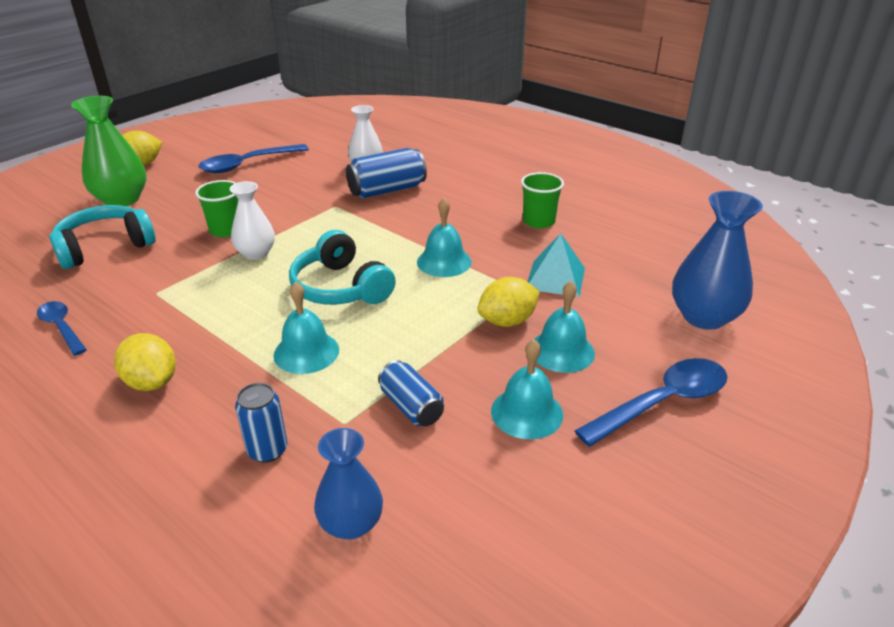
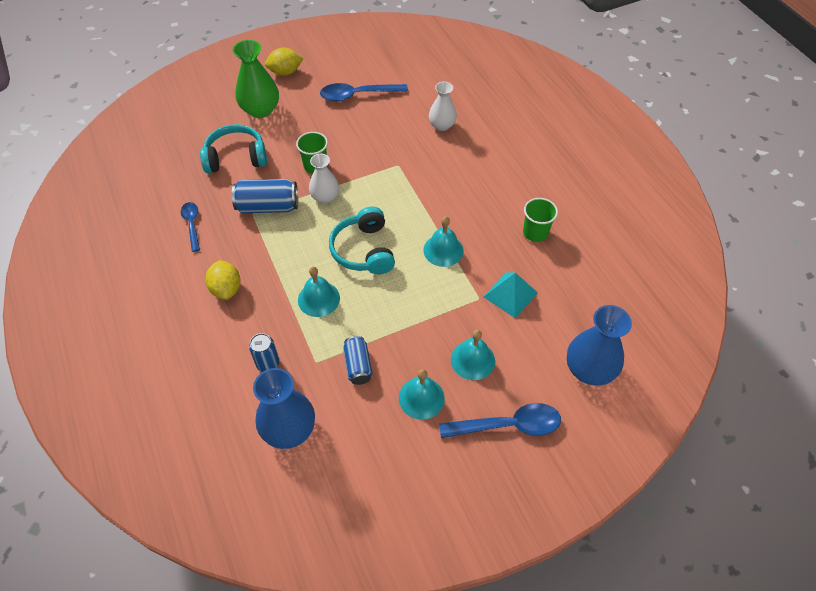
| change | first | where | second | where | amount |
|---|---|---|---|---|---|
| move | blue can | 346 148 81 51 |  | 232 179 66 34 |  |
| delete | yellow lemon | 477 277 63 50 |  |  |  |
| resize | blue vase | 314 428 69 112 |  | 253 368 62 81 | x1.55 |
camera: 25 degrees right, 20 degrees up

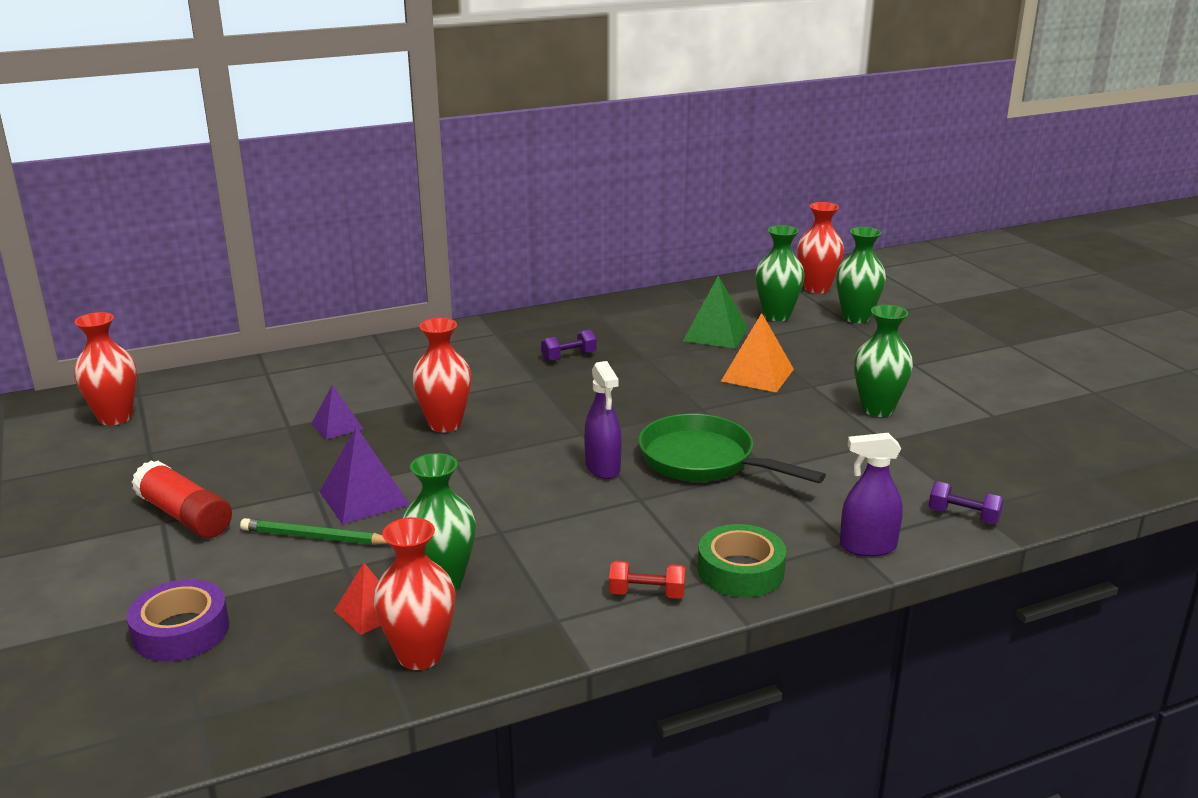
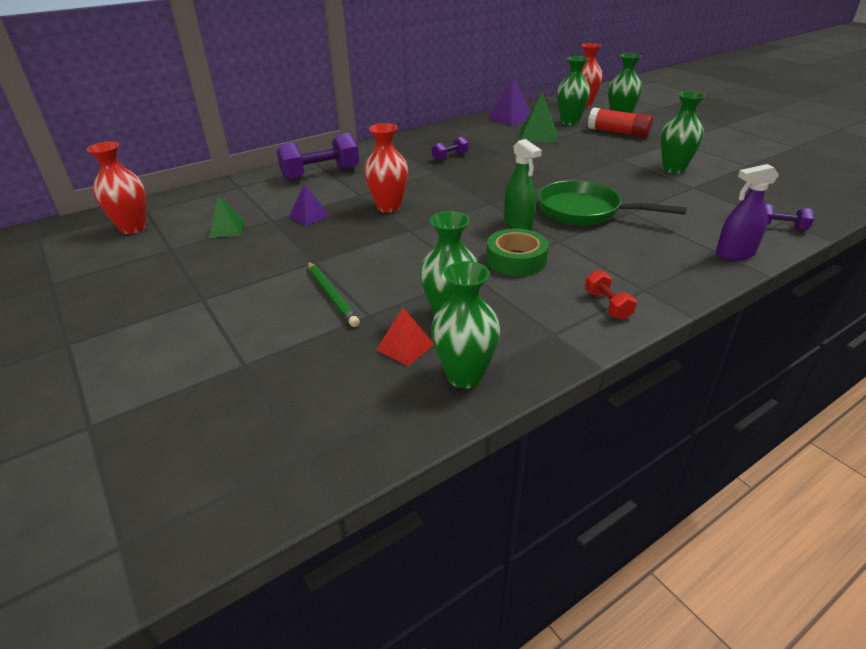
| change | first | where | second | where | amount |
|---|---|---|---|---|---|
| delete | orange pyramid | 721 313 73 80 |  |  |  |
| recolor | purple spray bottle | 584 361 38 118 | green spray bottle | 504 139 38 91 |  |
| move | purple pyramid | 320 426 90 99 |  | 487 77 44 49 |  |
| move | red glue stick | 132 460 100 78 |  | 588 107 65 30 |  |
| recolor | red vase | 373 517 83 153 | green vase | 431 261 70 128 |  |
| rotate | green pencil | 240 518 147 27 |  | 308 262 52 65 | 120 degrees counterclockwise |
| move | green tape | 698 524 88 73 |  | 486 229 63 47 |  |
| rotate | red dumbbell | 609 561 77 38 |  | 585 270 52 50 | 75 degrees clockwise |
| delete | purple tape | 127 579 102 82 |  |  |  |
| insert |  |  | purple dumbbell | 277 133 82 48 |  |
| insert |  |  | green pyramid | 209 196 36 42 |  |
camera: 10 degrees left, 10 degrees up

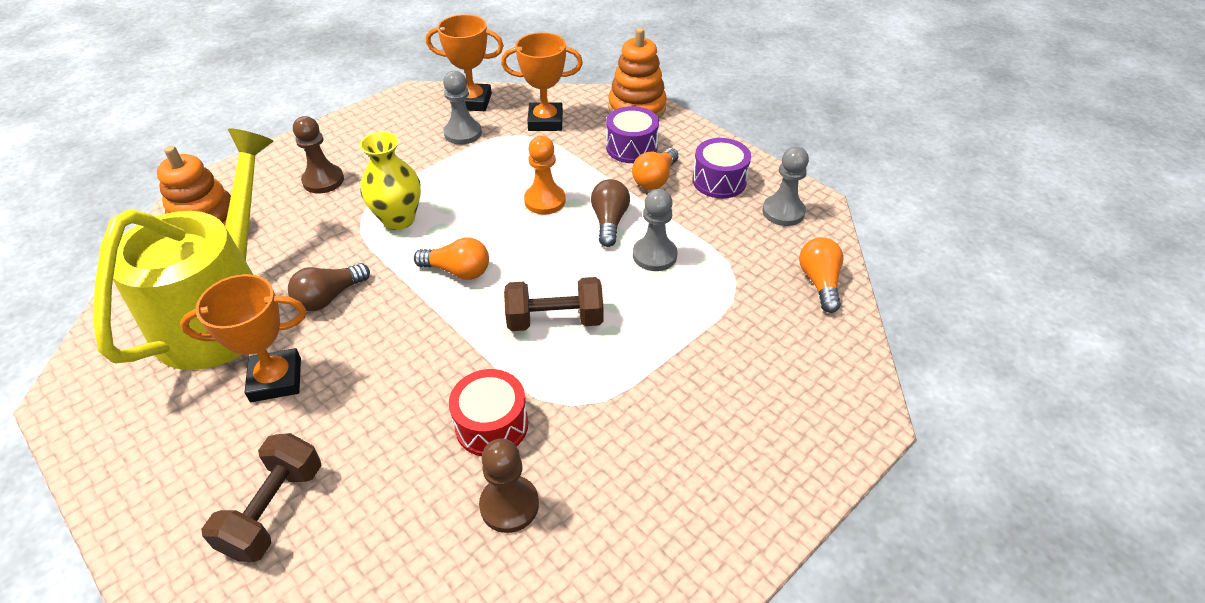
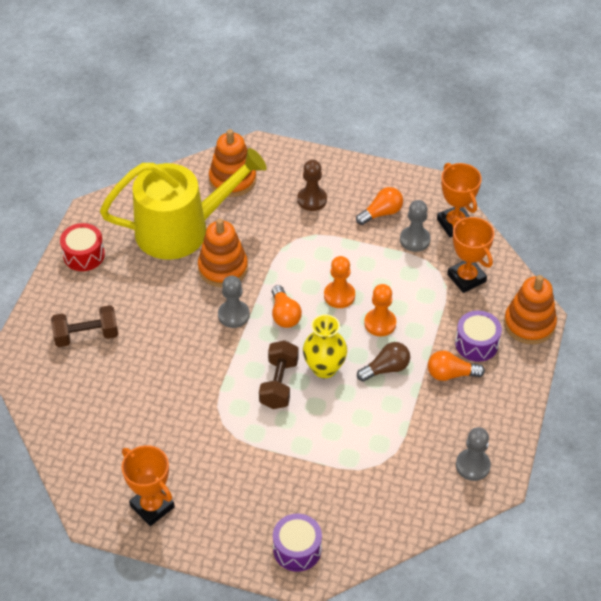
| change | first | where | second | where | amount |
|---|---|---|---|---|---|
| move | yellow vase | 359 132 62 98 |  | 303 314 44 64 |  |
| move | purple drum | 693 138 58 60 |  | 273 514 49 58 |  |
| move | grey pawn | 633 189 44 82 |  | 218 276 32 52 |  |
| move | orange light bulb | 799 237 44 76 |  | 356 187 47 38 |  |
| replace | brown light bulb | 288 263 82 48 | orange stacking toy | 198 218 50 69 |  |
| move | orange trophy | 180 274 126 128 |  | 122 445 53 81 |  |
| rotate | brown dumbbell | 504 277 99 54 |  | 259 340 40 69 | 45 degrees clockwise |
| move | red drum | 449 369 79 87 |  | 60 223 45 48 |  |
| delete | brown pawn | 479 439 60 94 |  |  |  |
| insert |  |  | orange pawn | 324 256 31 52 |  |
camera: 60 degrees right, 5 degrees up

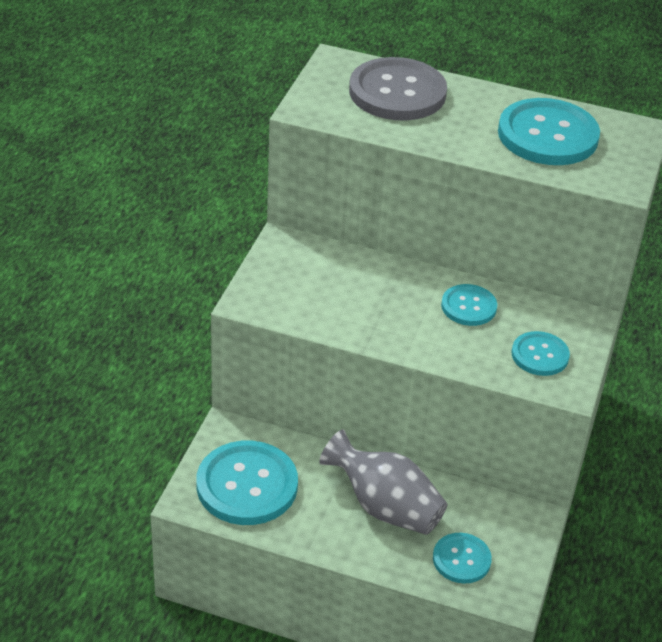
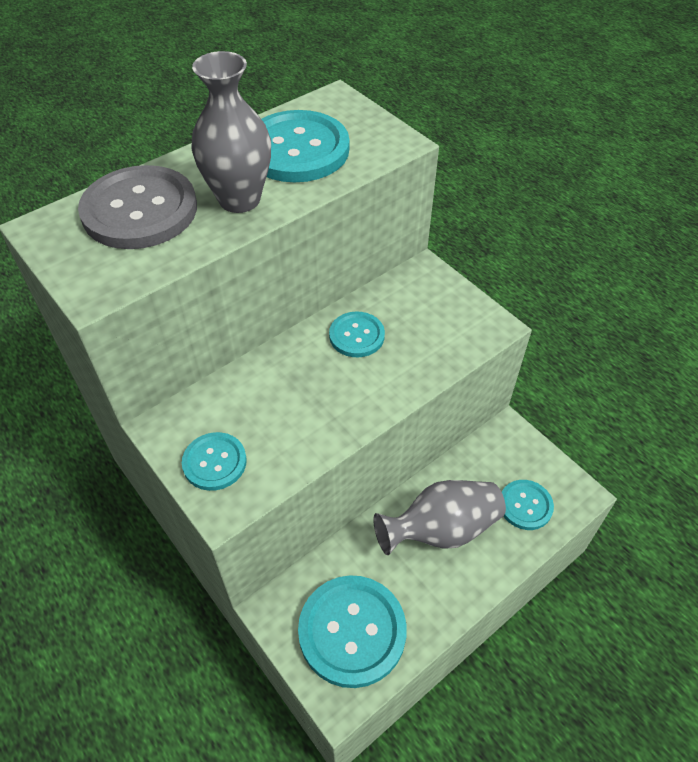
| change | first | where | second | where | amount |
|---|---|---|---|---|---|
| move | turquoise button | 512 331 58 45 |  | 182 432 65 59 |  |
| insert |  |  | grey vase | 191 51 80 162 |  |
camera: 55 degrees left, 10 degrees up

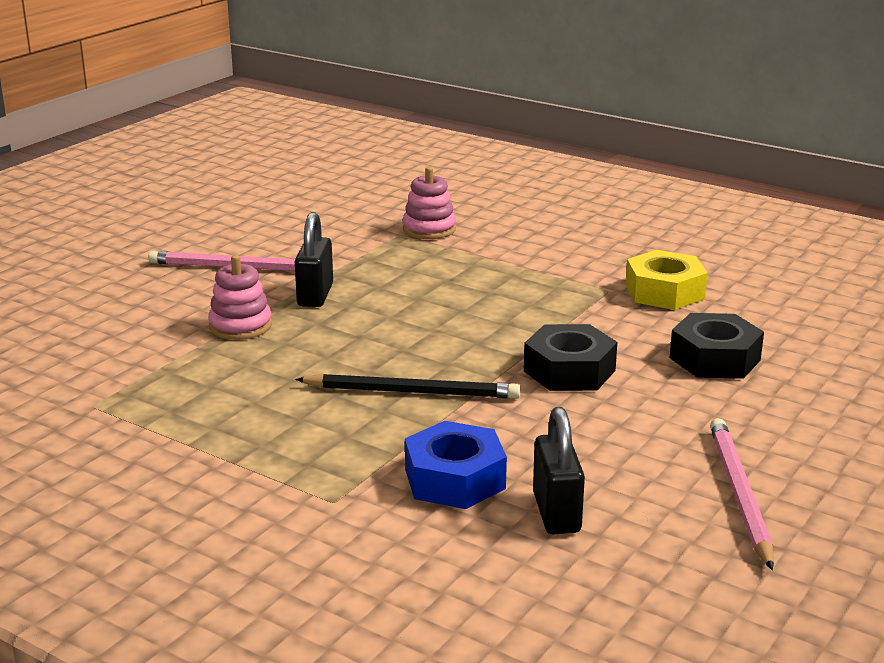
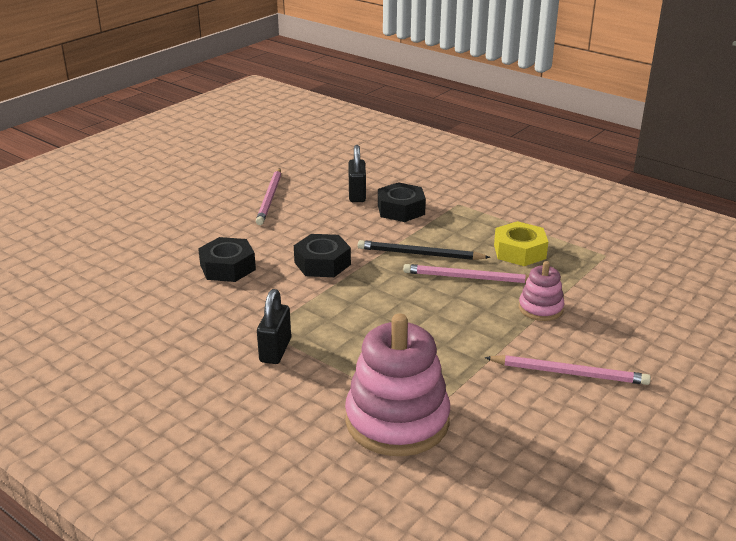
| change | first | where | second | where | amount |
|---|---|---|---|---|---|
| resize | pink stacking toy | 403 167 53 72 |  | 345 313 105 143 | x1.97 |
| move | black padlock | 295 212 38 95 |  | 257 289 34 75 |  |
| move | yellow nut | 625 250 83 60 |  | 494 221 54 45 |  |
| recolor | blue nut | 405 421 102 88 | black nut | 378 182 48 40 |  |
| insert |  |  | pink pencil | 403 264 126 19 |  |
camera: 175 degrees left, 5 degrees up

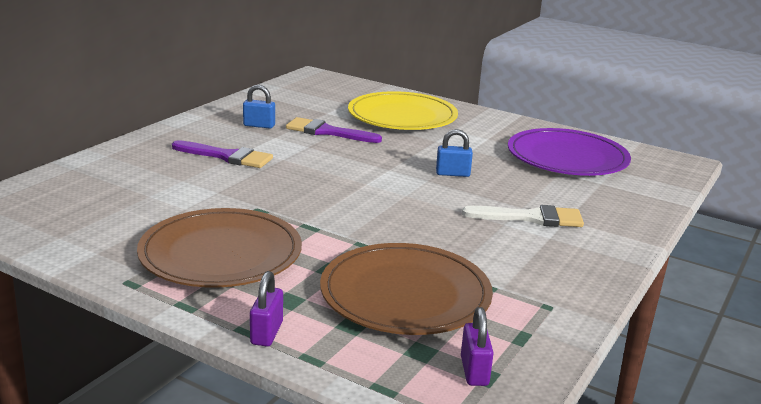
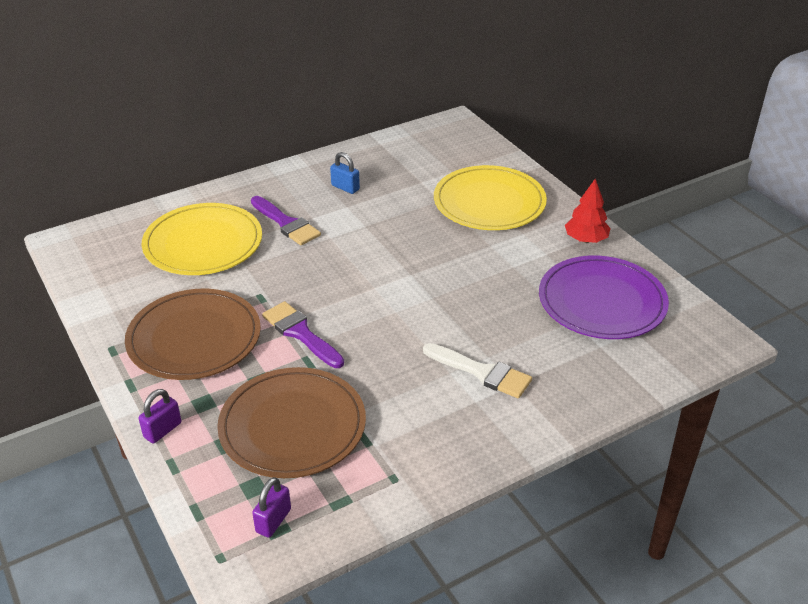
| change | first | where | second | where | amount |
|---|---|---|---|---|---|
| move | purple brush | 286 117 96 26 |  | 262 301 82 67 |  |
| delete | blue padlock | 436 129 37 48 |  |  |  |
| insert |  |  | red tree | 565 179 46 64 |  |
| insert |  |  | yellow plate | 142 203 120 72 |  |
camera: 30 degrees right, 15 degrees up

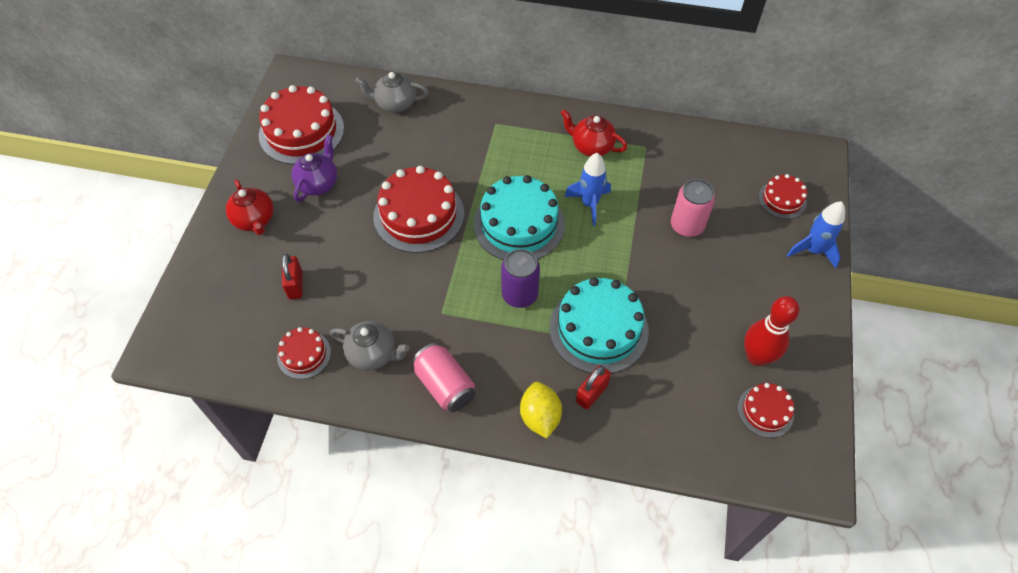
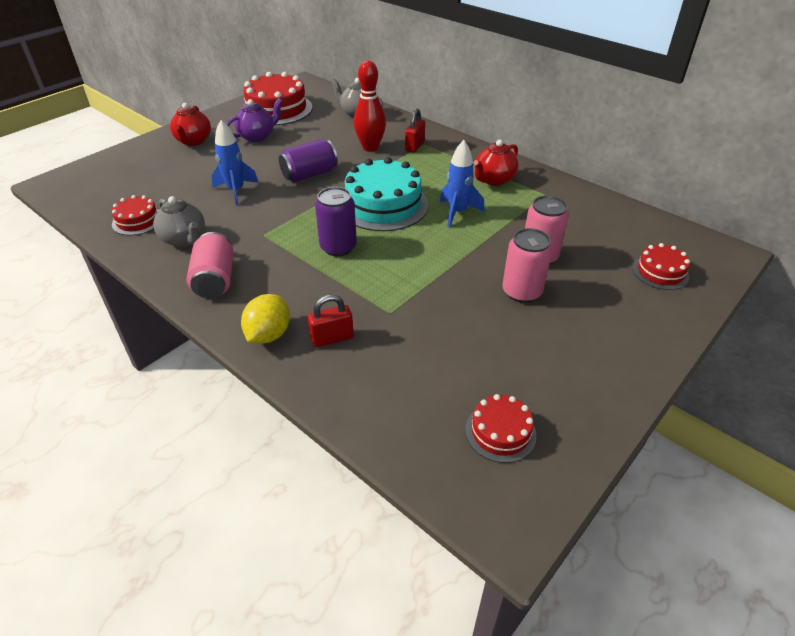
| change | first | where | second | where | amount |
|---|---|---|---|---|---|
| rotate | red teapot | 561 109 66 47 |  | 473 140 45 46 | 105 degrees counterclockwise |
| replace | red cake | 373 166 91 87 | purple can | 279 139 59 43 |  |
| move | blue rocket | 787 201 58 68 |  | 211 120 48 86 |  |
| move | red padlock | 282 254 20 45 |  | 405 108 20 45 |  |
| delete | turquoise cake | 549 277 100 96 |  |  |  |
| move | red bowling pin | 744 296 55 70 |  | 354 61 32 91 |  |
| insert |  |  | pink can | 502 228 50 75 |  |
camera: 30 degrees right, 15 degrees down

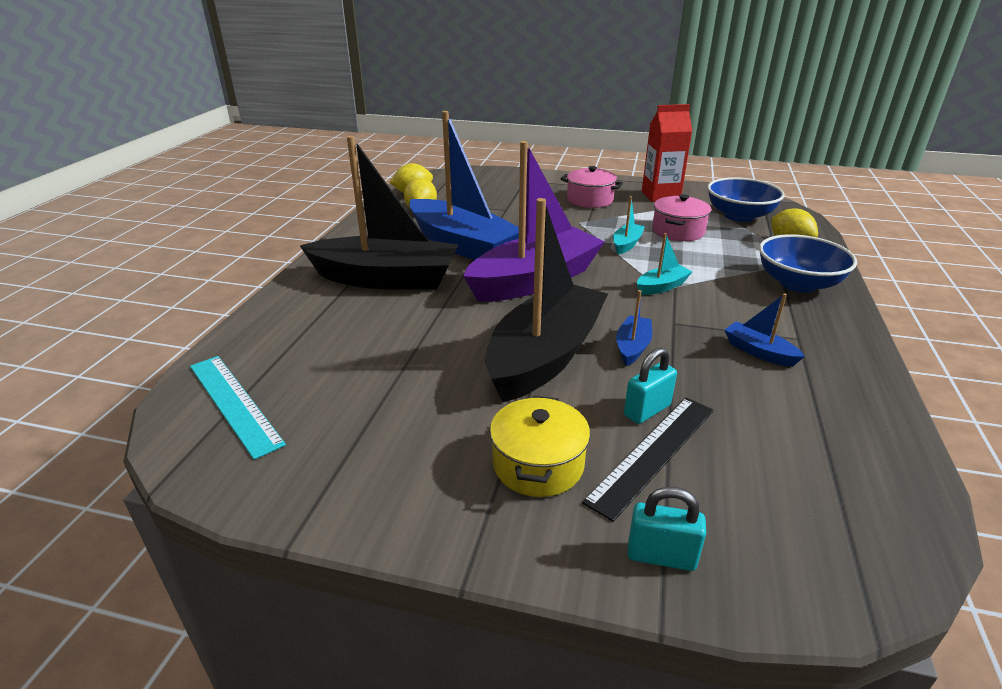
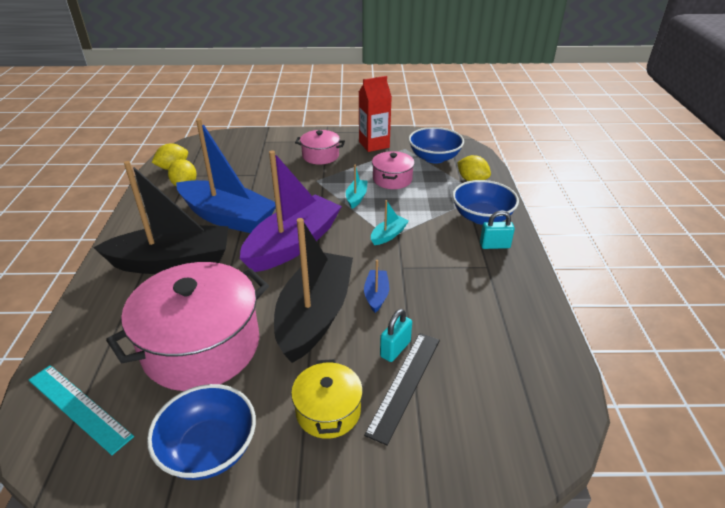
| change | first | where | second | where | amount |
|---|---|---|---|---|---|
| delete | blue boat | 725 293 80 74 |  |  |  |
| move | turquoise padlock | 628 487 78 84 |  | 480 210 35 39 |  |
| insert |  |  | pink pot | 106 262 163 129 |  |
| insert |  |  | blue bowl | 147 384 109 96 |  |
camera: 15 degrees left, 5 degrees up

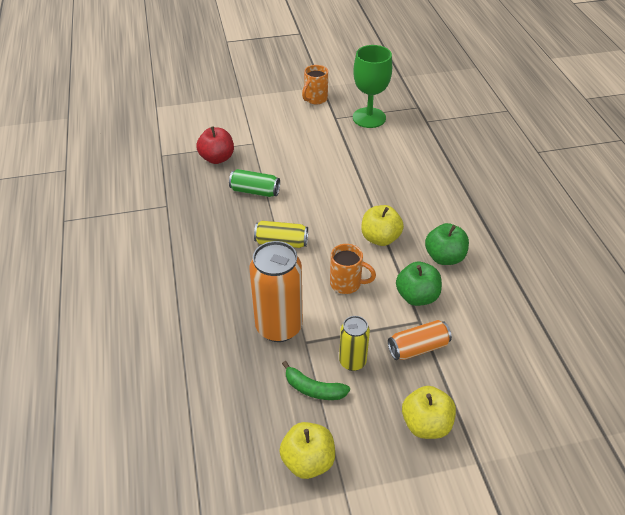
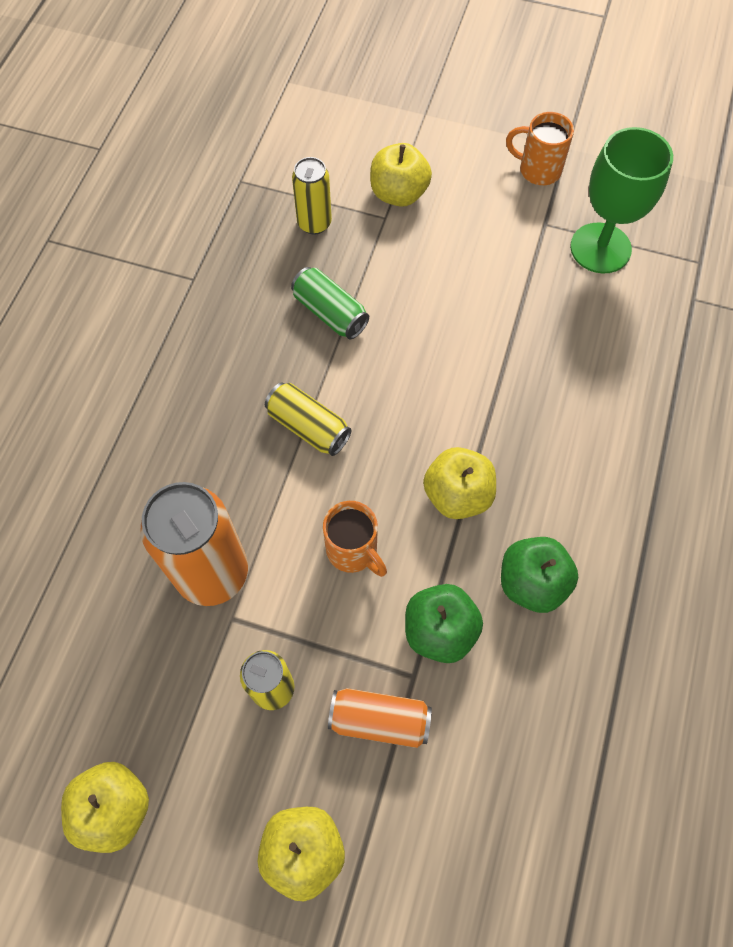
| change | first | where | second | where | amount |
|---|---|---|---|---|---|
| rotate | orange mug | 302 65 26 39 |  | 506 112 68 73 | 45 degrees clockwise |
| replace | red apple | 196 126 38 38 | yellow can | 292 157 40 78 |  |
| delete | green banana | 282 361 68 39 |  |  |  |
| insert |  |  | yellow apple | 370 143 62 64 |  |
camera: 30 degrees right, 20 degrees up

